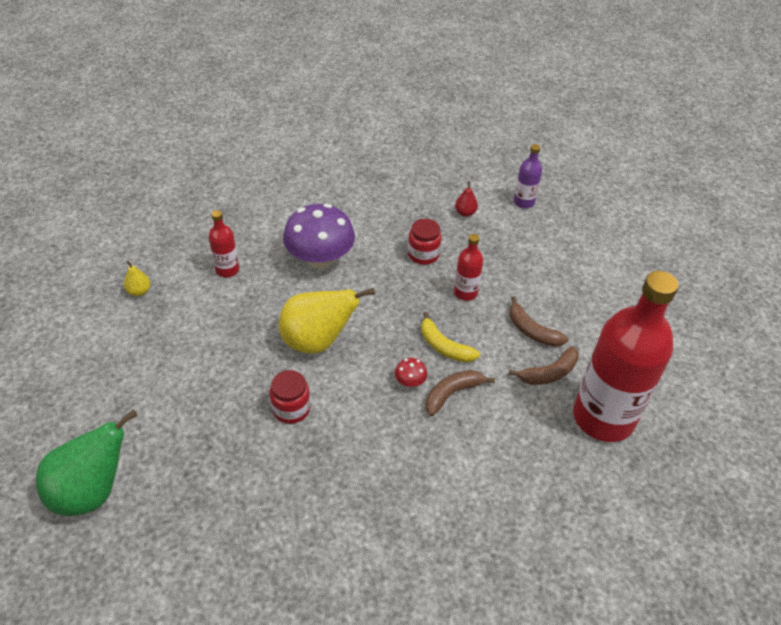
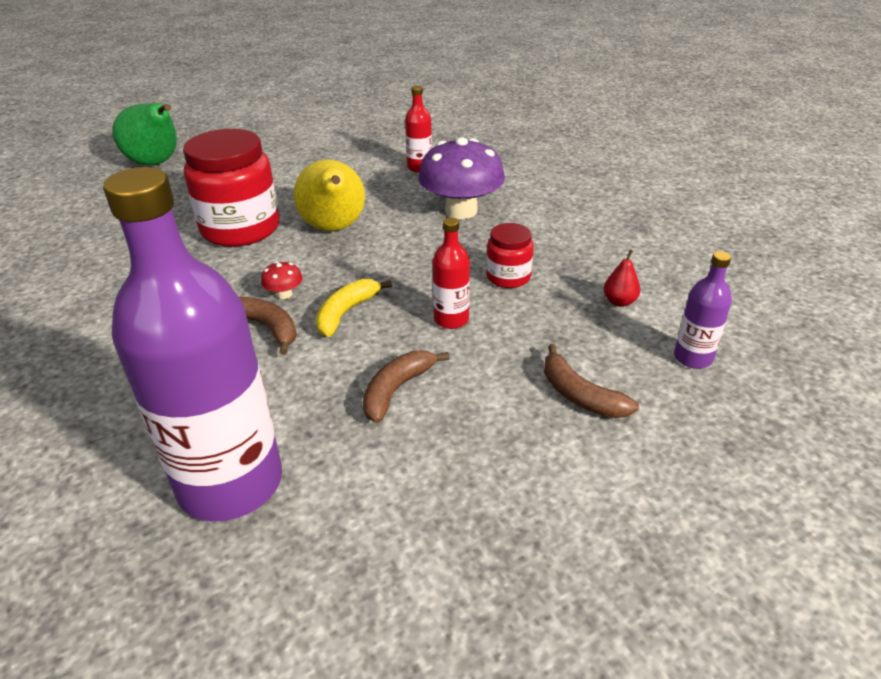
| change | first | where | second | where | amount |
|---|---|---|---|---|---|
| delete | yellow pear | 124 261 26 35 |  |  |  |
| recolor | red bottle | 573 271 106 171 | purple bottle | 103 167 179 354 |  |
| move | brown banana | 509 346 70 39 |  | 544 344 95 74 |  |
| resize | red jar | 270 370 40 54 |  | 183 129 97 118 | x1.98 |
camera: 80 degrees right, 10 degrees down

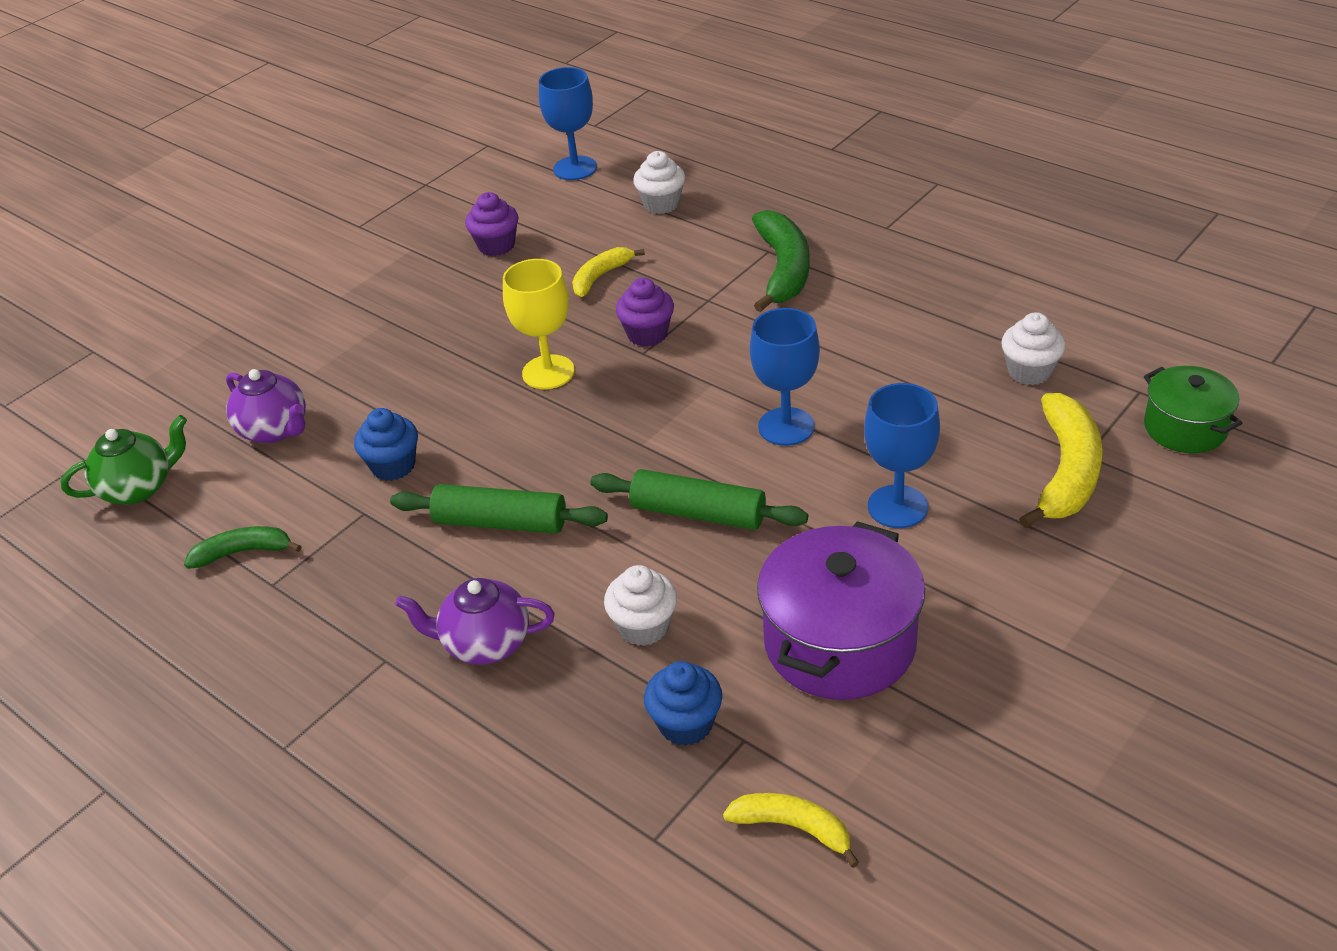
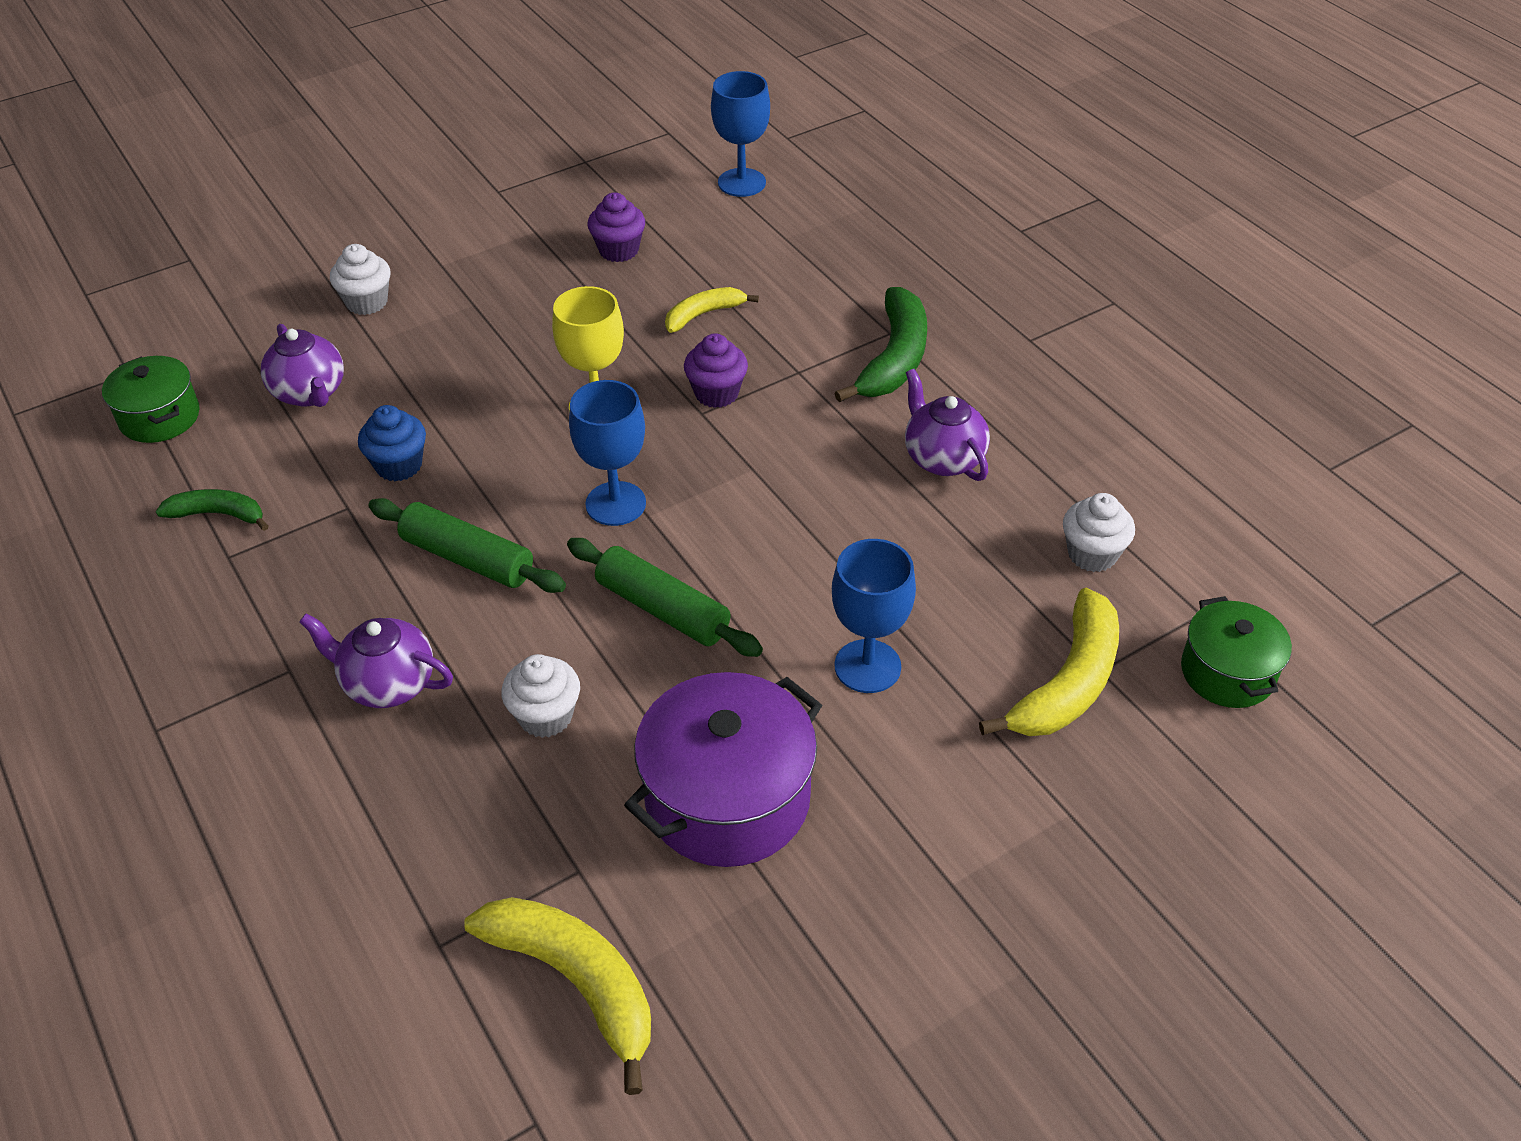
| change | first | where | second | where | amount |
|---|---|---|---|---|---|
| move | white cupcake | 633 151 52 63 |  | 330 244 60 71 |  |
| move | blue goblet | 750 308 70 138 |  | 569 380 77 146 |  |
| replace | green teapot | 61 415 126 89 | green pot | 102 356 97 87 |  |
| delete | blue cupcake | 644 661 78 85 |  |  |  |
| resize | yellow banana | 723 793 136 75 |  | 464 897 187 198 | x1.70 |
| insert |  |  | purple teapot | 905 369 85 112 |  |
camera: 15 degrees right, 5 degrees up

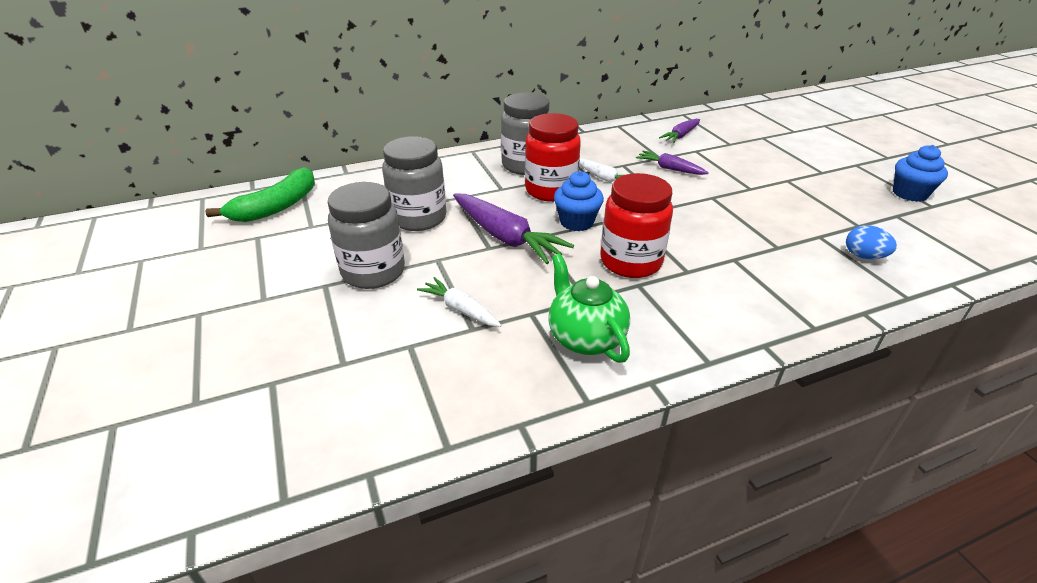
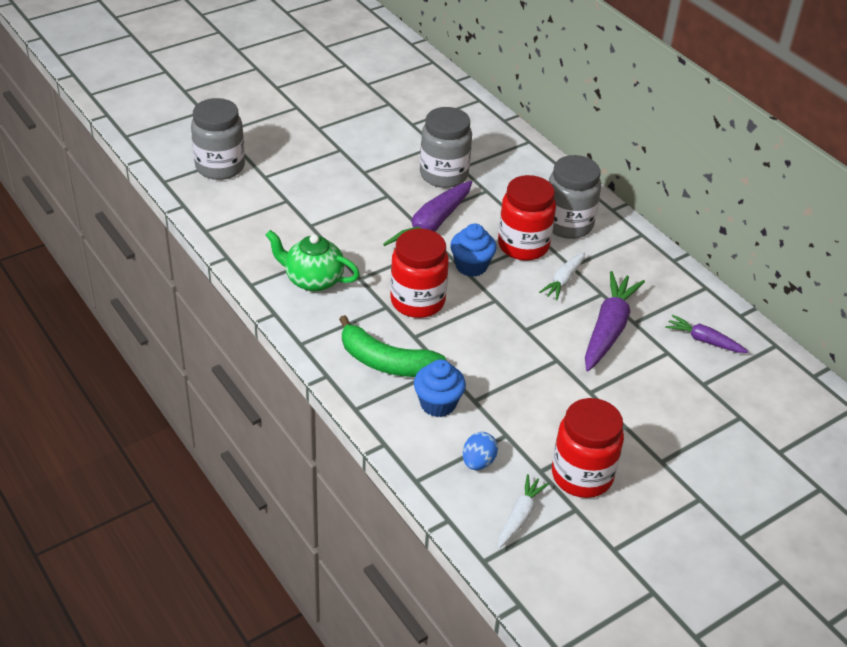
| change | first | where | second | where | amount |
|---|---|---|---|---|---|
| move | blue cupcake | 893 145 55 57 |  | 414 359 52 58 |  |
| resize | purple carrot | 636 151 73 24 |  | 585 271 60 100 | x1.76 |
| move | green banana | 205 167 110 55 |  | 339 315 107 62 |  |
| move | grey jar | 328 182 77 107 |  | 191 98 54 82 |  |
| rotate | green teapot | 548 254 82 109 |  | 266 230 94 62 | 120 degrees counterclockwise |
| move | white carrot | 417 277 85 50 |  | 498 474 51 74 |  |
| insert |  |  | red jar | 552 398 72 100 |  |
camera: 75 degrees right, 5 degrees up

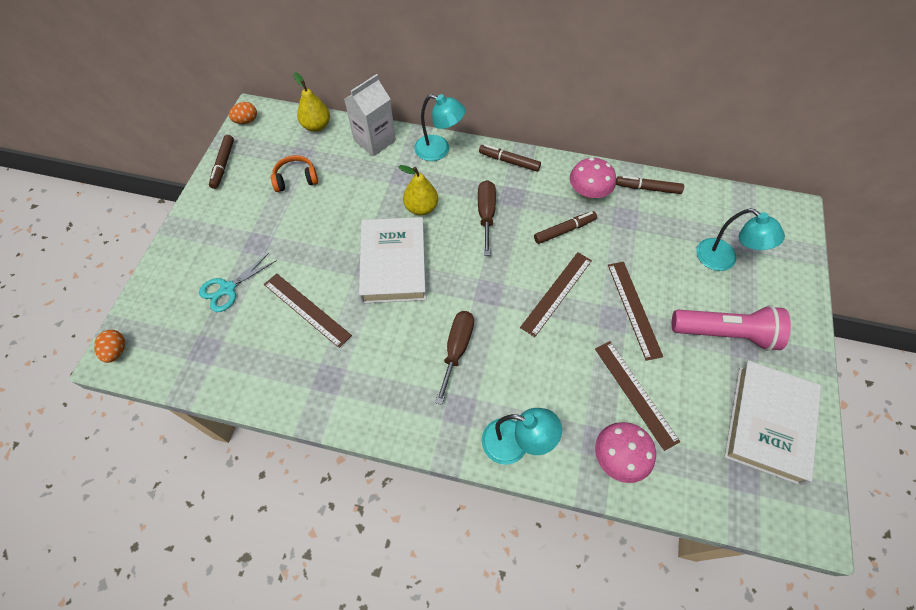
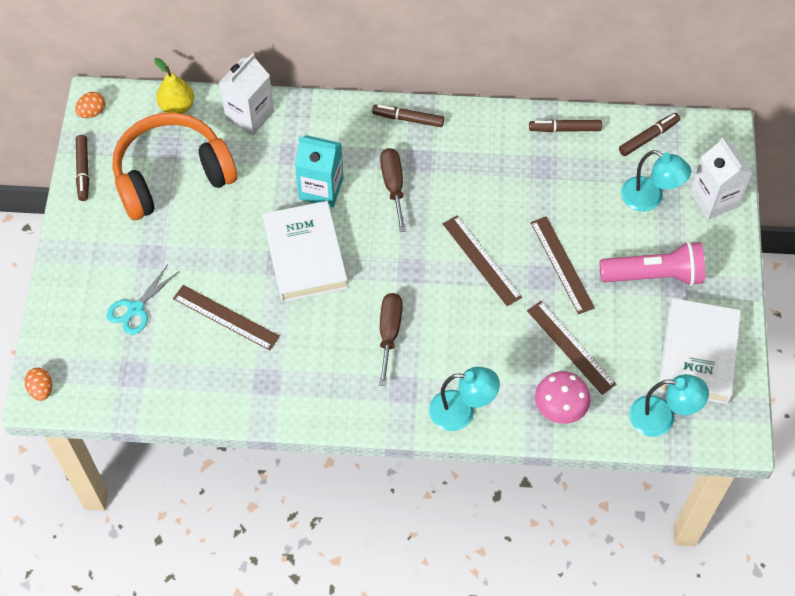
| change | first | where | second | where | amount |
|---|---|---|---|---|---|
| move | turquoise lamp | 414 94 52 67 |  | 629 374 80 63 |  |
| resize | orange headphones | 271 155 47 37 |  | 112 112 125 108 | x2.33 |
| delete | pink mushroom | 570 158 46 41 |  |  |  |
| replace | yellow pear | 398 165 40 50 | turquoise carton | 295 135 48 72 |  |
| move | brown marker | 534 211 63 33 |  | 619 113 61 43 |  |
| rotate | brown ruler | 520 252 72 85 |  | 443 215 79 92 | 60 degrees counterclockwise |
| insert |  |  | white carton | 690 137 62 82 |  |
camera: 10 degrees left, 0 degrees up

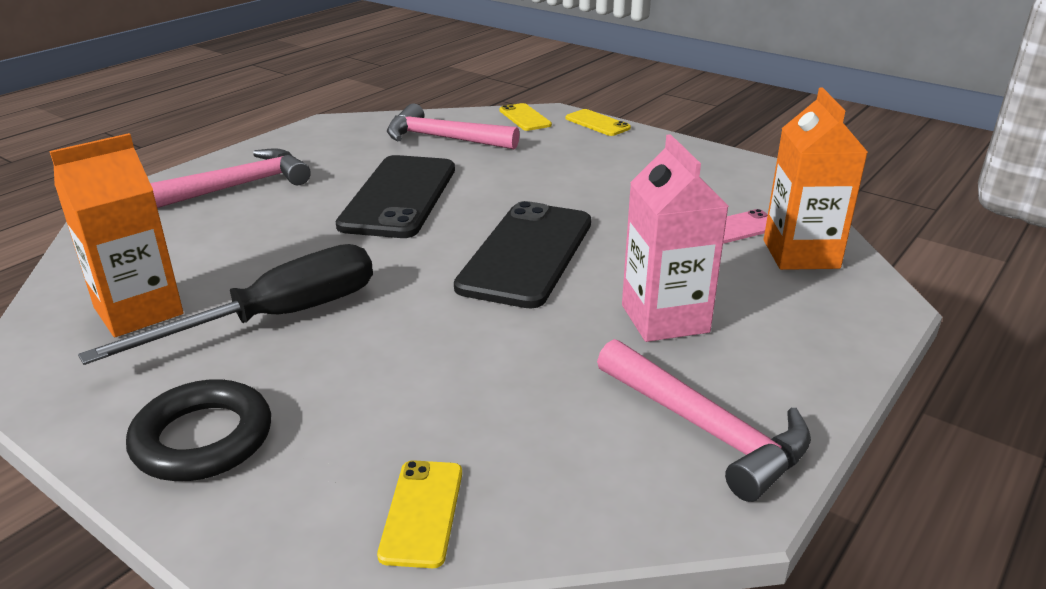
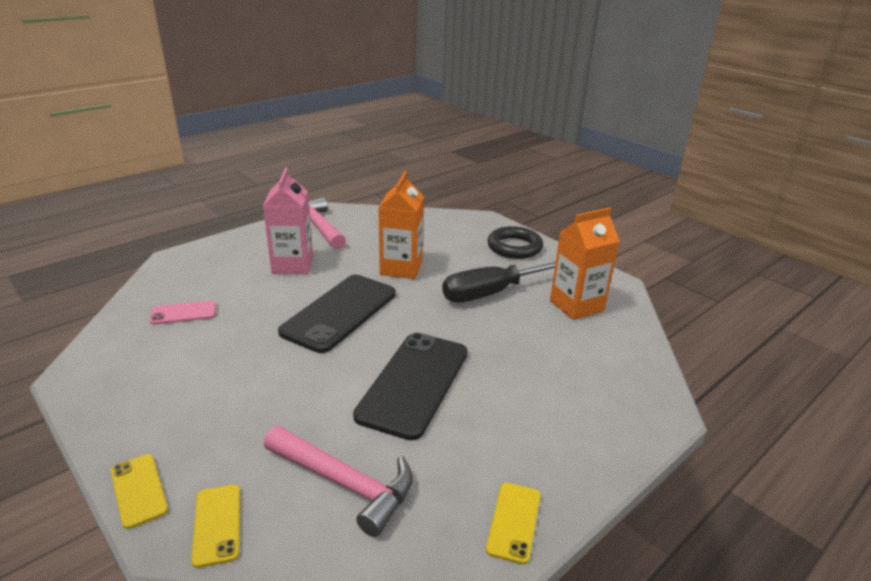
| change | first | where | second | where | amount |
|---|---|---|---|---|---|
| move | orange carton | 764 88 104 182 |  | 378 171 46 108 |  |
| delete | pink hammer | 150 149 161 59 |  |  |  |
| move | yellow phone | 377 460 85 108 |  | 486 483 54 81 |  |
camera: 170 degrees left, 0 degrees up

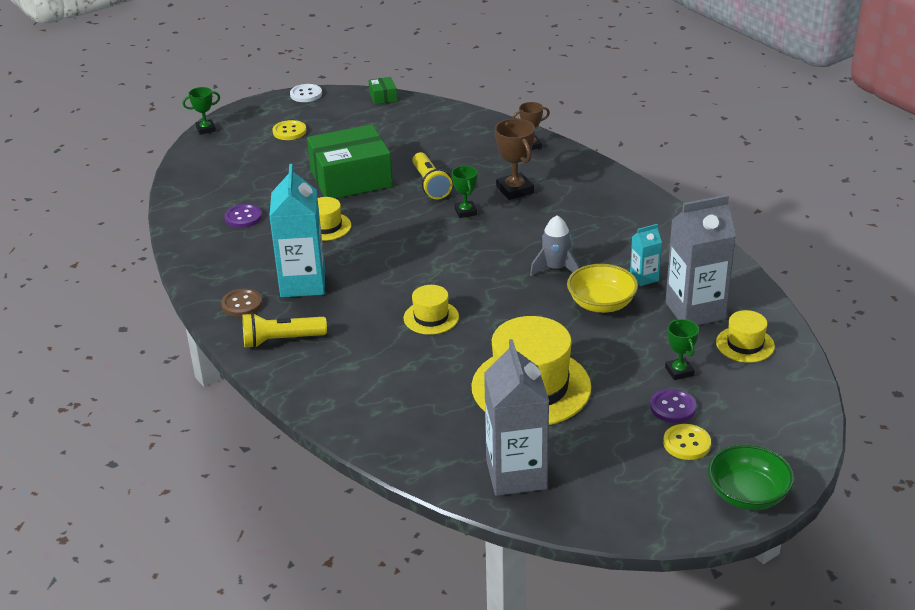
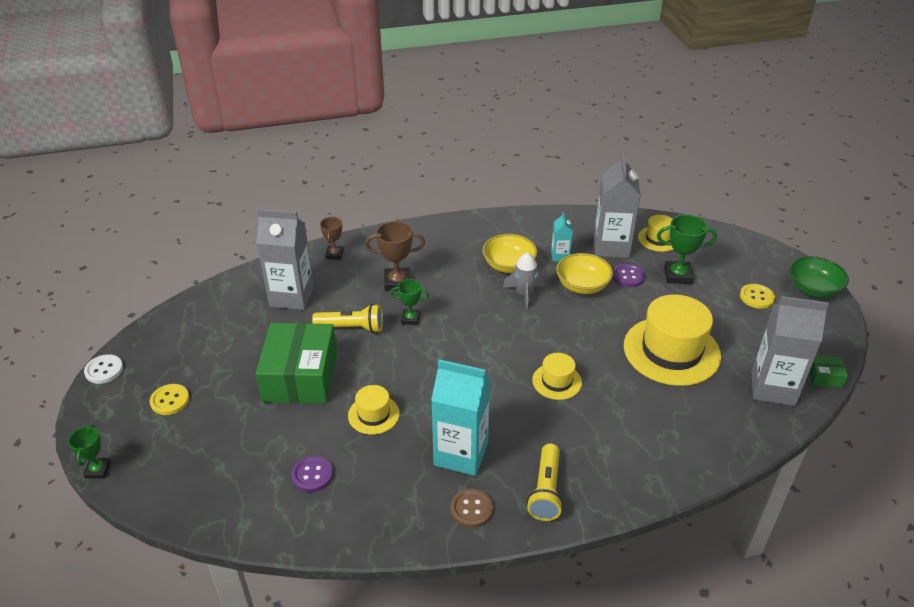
| change | first | where | second | where | amount |
|---|---|---|---|---|---|
| move | green box | 368 77 29 27 |  | 809 355 39 33 |  |
| resize | green trophy | 665 319 34 61 |  | 657 215 60 69 | x1.57 |
| move | purple button | 650 389 46 34 |  | 612 264 33 23 |  |
| insert |  |  | grey carton | 256 209 58 101 |  |
| insert |  |  | yellow bowl | 482 234 55 39 |  |
camera: 70 degrees left, 5 degrees up

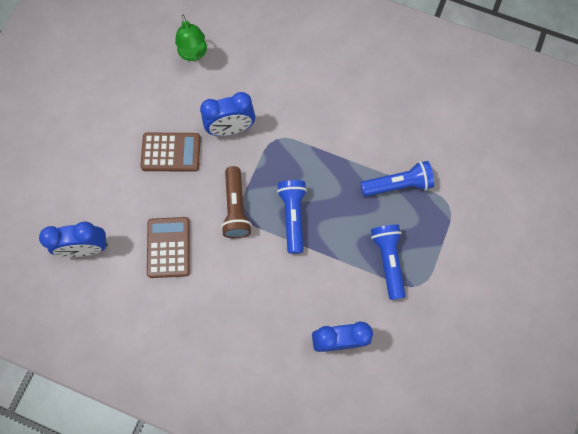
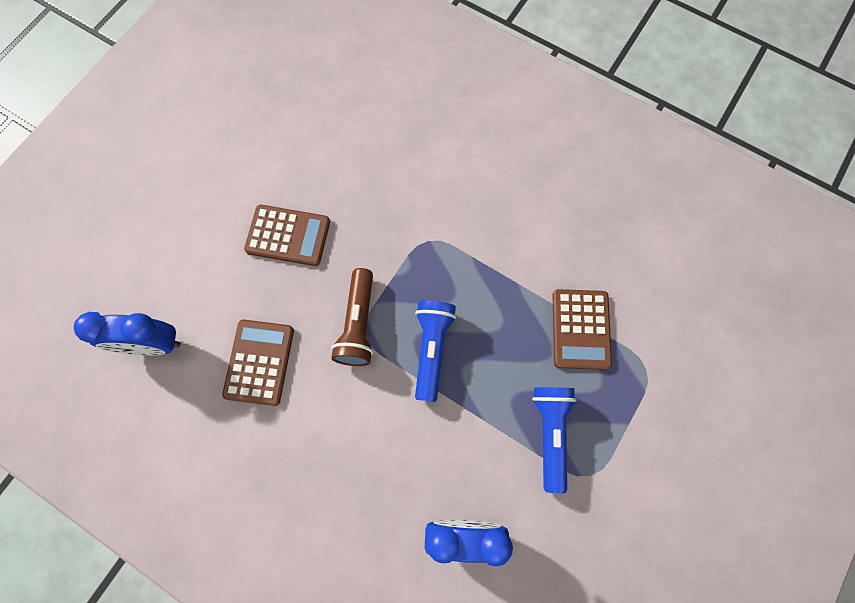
| change | first | where | second | where | amount |
|---|---|---|---|---|---|
| delete | green lamp | 175 15 32 46 |  |  |  |
| delete | blue clock | 200 92 55 44 |  |  |  |
| replace | blue flashlight | 360 161 74 36 | brown calculator | 553 289 59 81 |  |
camera: 10 degrees right, 0 degrees up

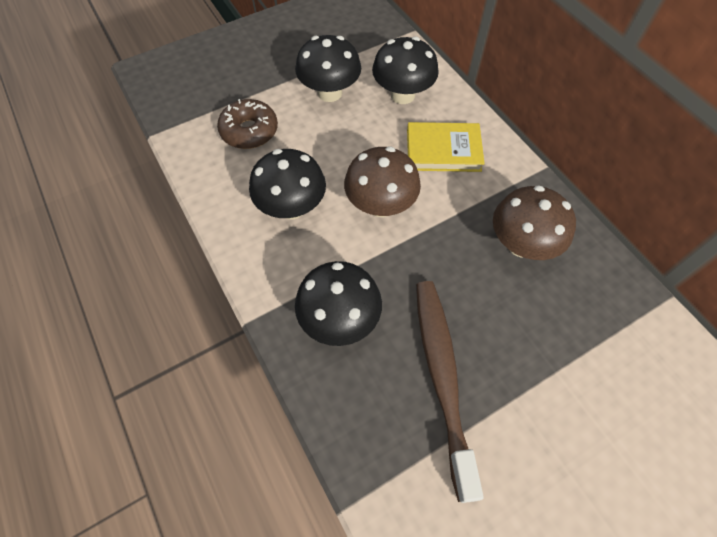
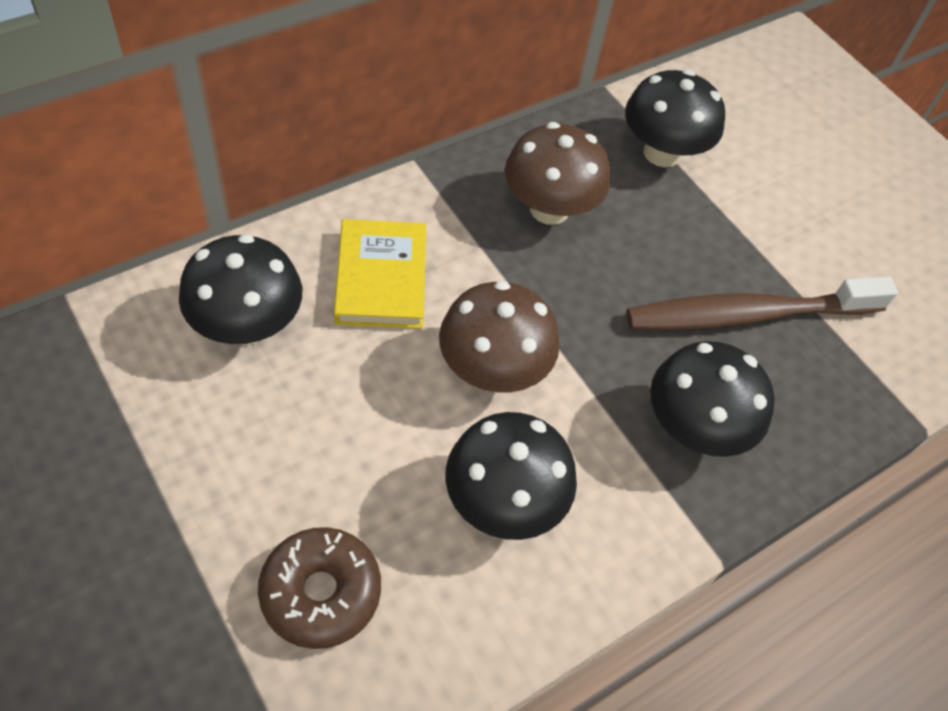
| change | first | where | second | where | amount |
|---|---|---|---|---|---|
| move | black mushroom | 295 35 66 67 |  | 625 70 100 97 |  |
camera: 100 degrees left, 5 degrees down

